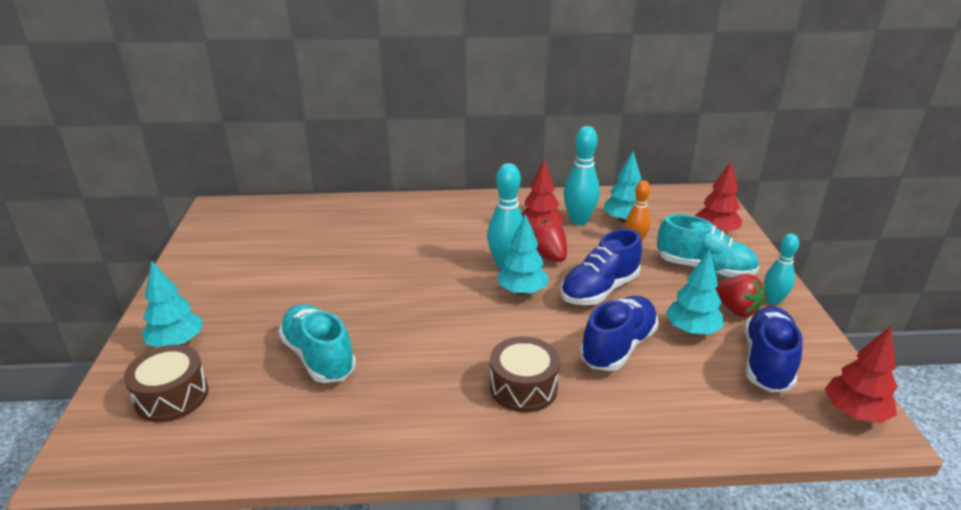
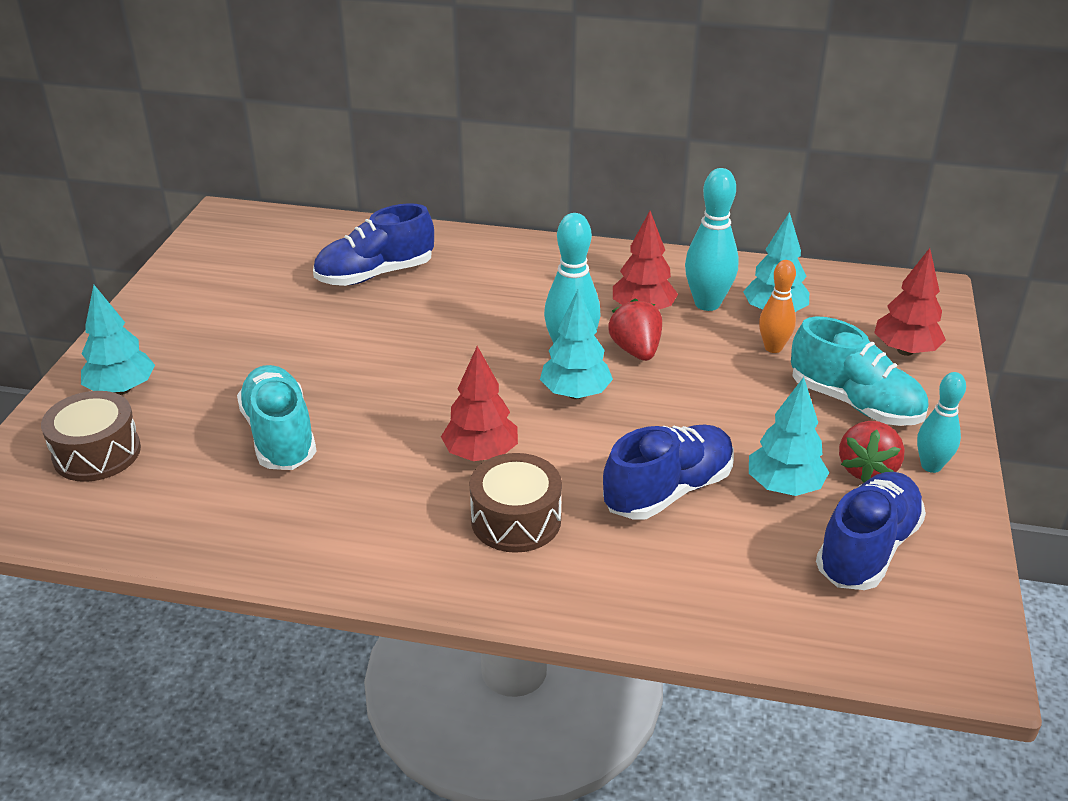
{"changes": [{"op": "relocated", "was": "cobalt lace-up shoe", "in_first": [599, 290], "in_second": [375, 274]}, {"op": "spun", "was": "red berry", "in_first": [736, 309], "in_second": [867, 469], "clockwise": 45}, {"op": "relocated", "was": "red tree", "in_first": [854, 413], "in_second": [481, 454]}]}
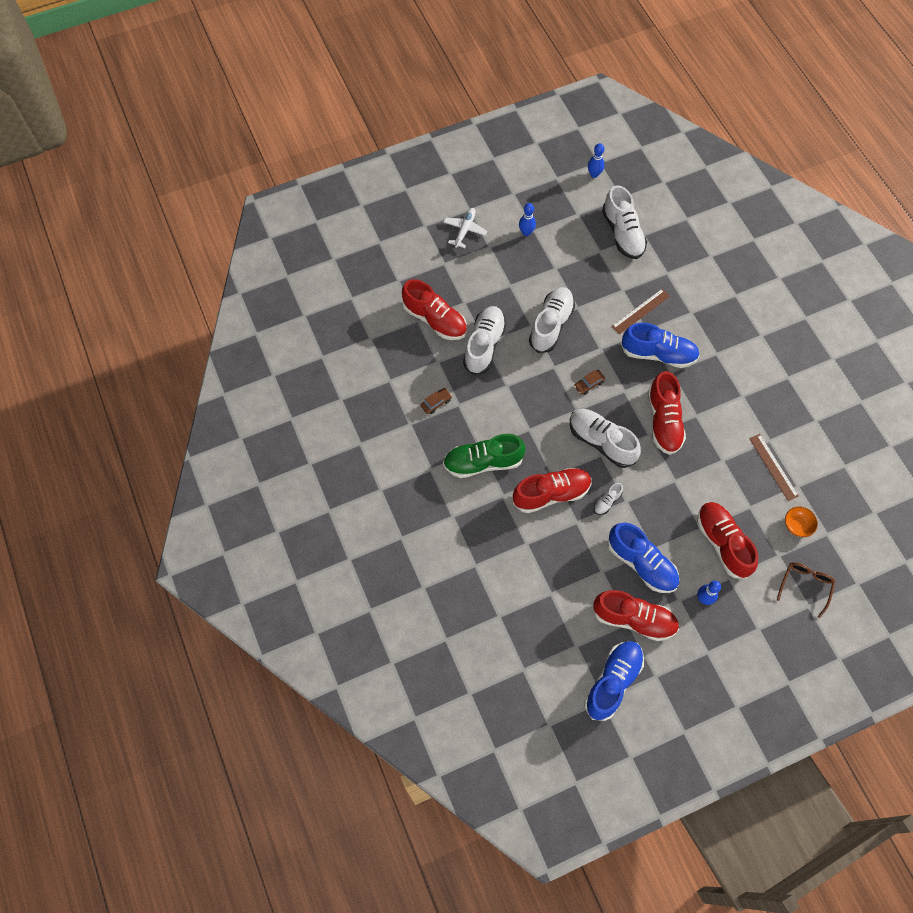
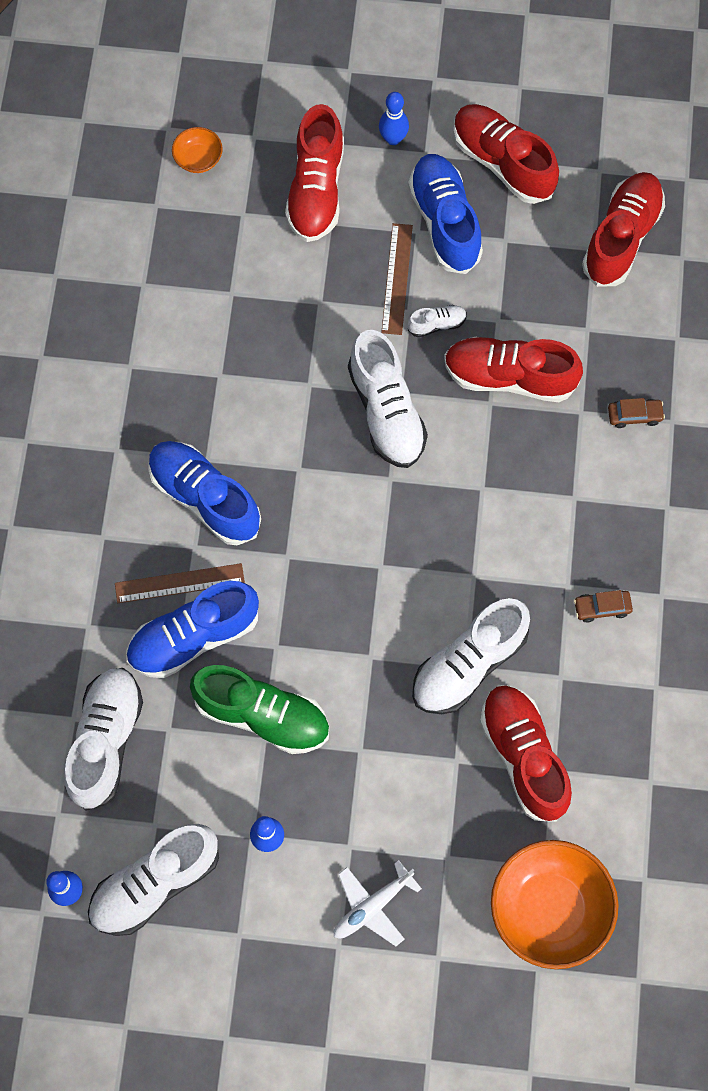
{"changes": [{"op": "relocated", "was": "snow-white lace-up shoe", "in_first": [551, 325], "in_second": [155, 883]}, {"op": "relocated", "was": "brown automobile", "in_first": [589, 384], "in_second": [634, 415]}, {"op": "relocated", "was": "red lace-up shoe", "in_first": [663, 421], "in_second": [621, 238]}, {"op": "relocated", "was": "emerald lace-up shoe", "in_first": [483, 462], "in_second": [262, 715]}, {"op": "relocated", "was": "brown measuring stick", "in_first": [773, 467], "in_second": [397, 278]}, {"op": "missing", "was": "brown spectacles", "in_first": [805, 586]}, {"op": "relocated", "was": "cobalt lace-up shoe", "in_first": [613, 682], "in_second": [194, 636]}, {"op": "appeared", "now": "bright orange serving bowl", "in_second": [549, 909]}]}
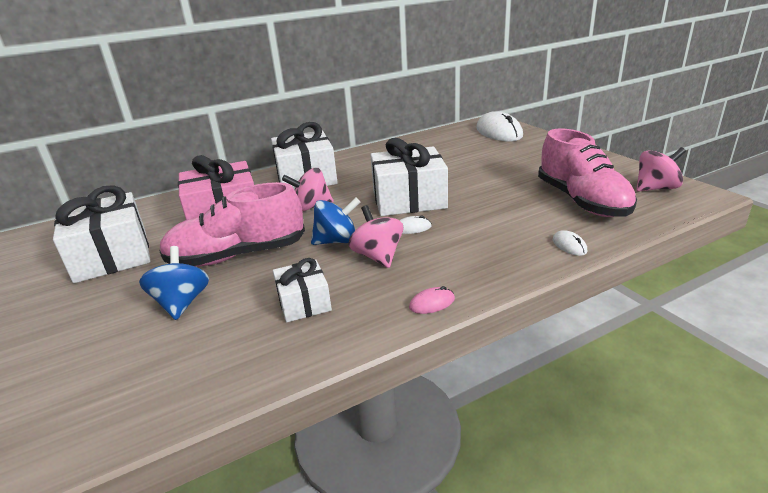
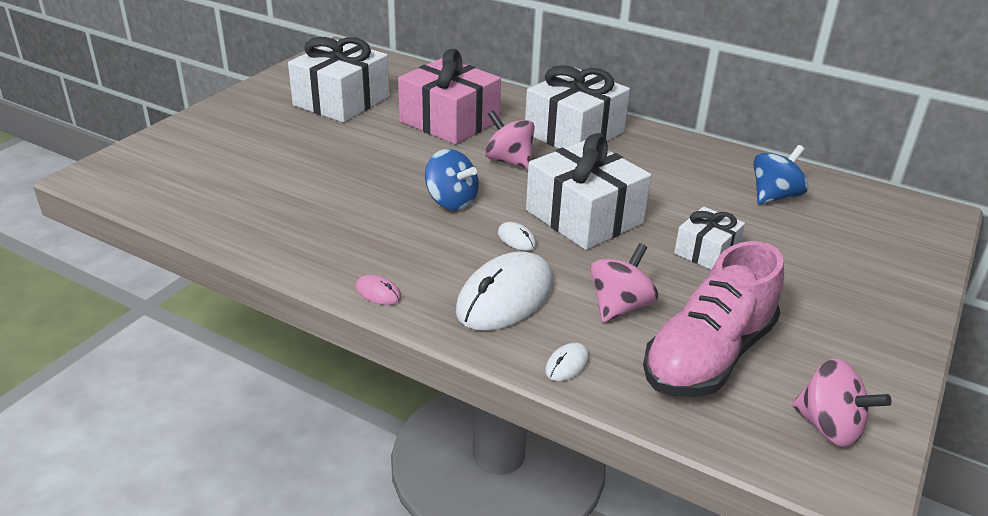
{"changes": [{"op": "relocated", "was": "snow-white computer mouse", "in_first": [498, 132], "in_second": [505, 297]}, {"op": "missing", "was": "rose-pink lace-up shoe", "in_first": [237, 256]}, {"op": "relocated", "was": "rose-pink toy top", "in_first": [378, 256], "in_second": [619, 306]}, {"op": "relocated", "was": "cobalt toy top", "in_first": [182, 303], "in_second": [774, 196]}, {"op": "relocated", "was": "snow-white gift", "in_first": [304, 302], "in_second": [706, 251]}]}
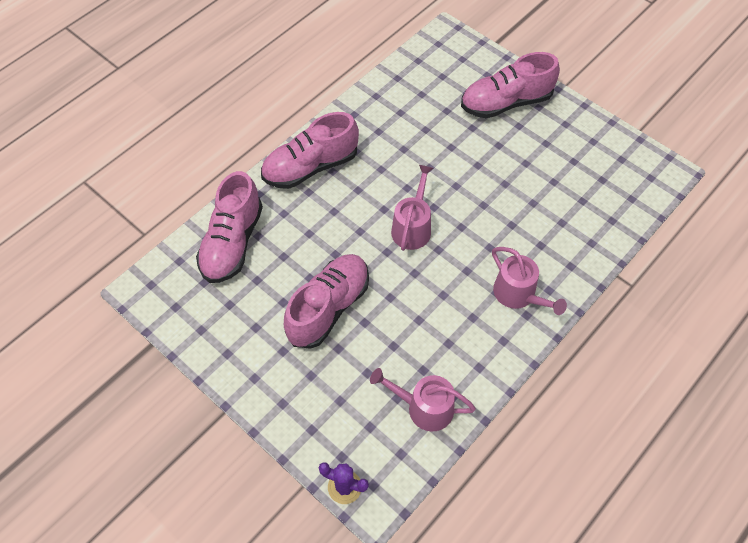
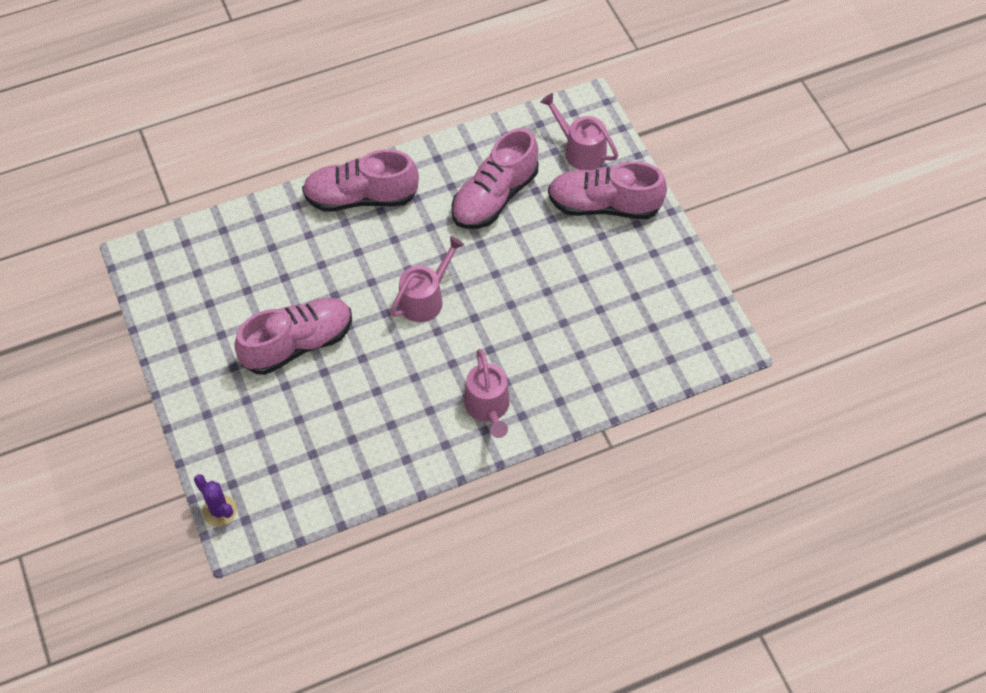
{"changes": [{"op": "relocated", "was": "rose-pink lace-up shoe", "in_first": [232, 242], "in_second": [495, 197]}, {"op": "relocated", "was": "rose-pink watering can", "in_first": [424, 407], "in_second": [580, 150]}]}
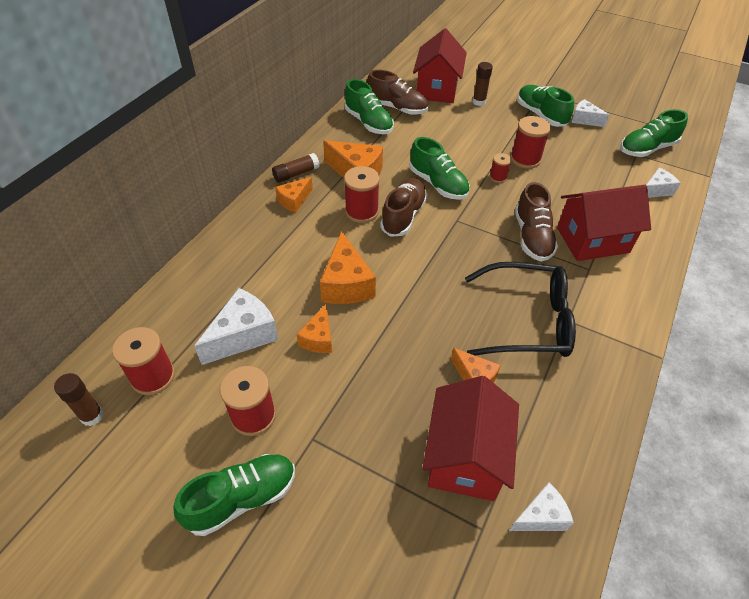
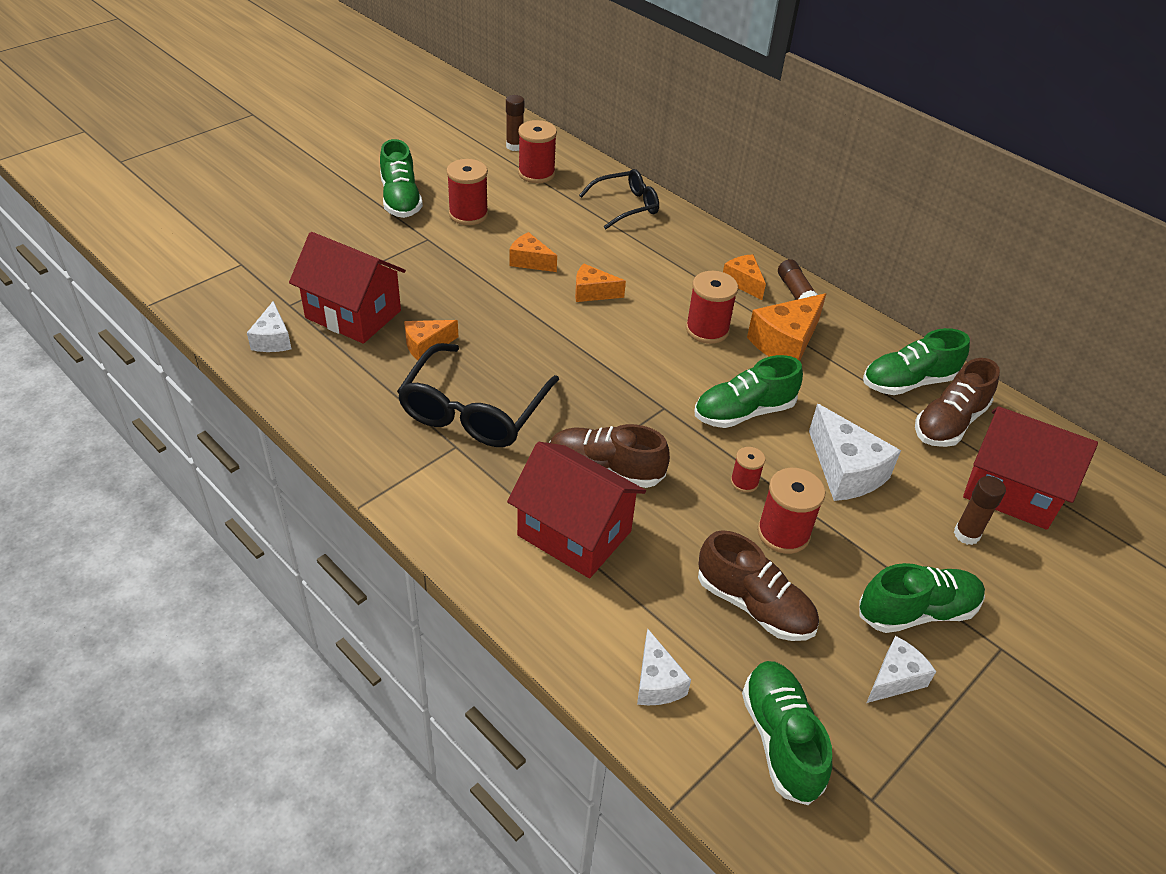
{"changes": [{"op": "relocated", "was": "brown lace-up shoe", "in_first": [403, 216], "in_second": [754, 605]}, {"op": "spun", "was": "red cottage", "in_first": [592, 240], "in_second": [574, 533], "clockwise": -60}, {"op": "size", "was": "bright orange cheese", "in_first": [346, 284], "in_second": [592, 292], "ratio": 0.61}, {"op": "relocated", "was": "snow-white cheese", "in_first": [243, 335], "in_second": [845, 471]}, {"op": "appeared", "now": "ebony spectacles", "in_second": [626, 206]}]}
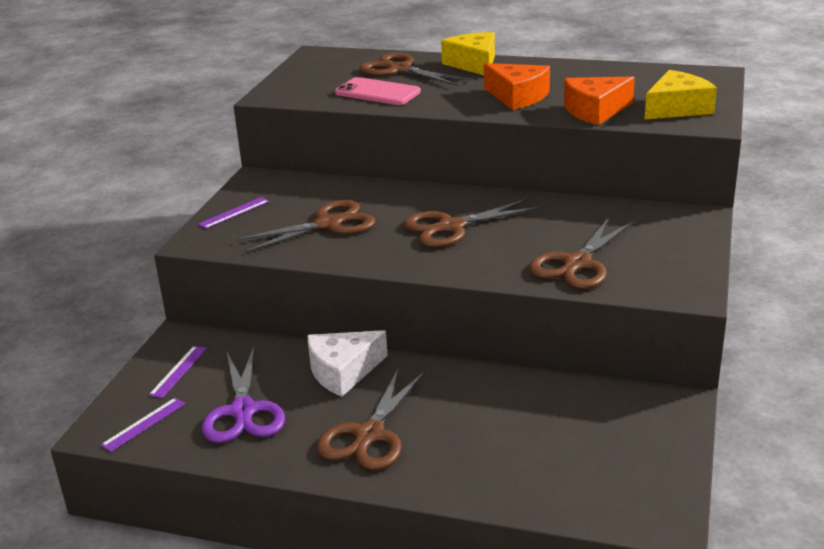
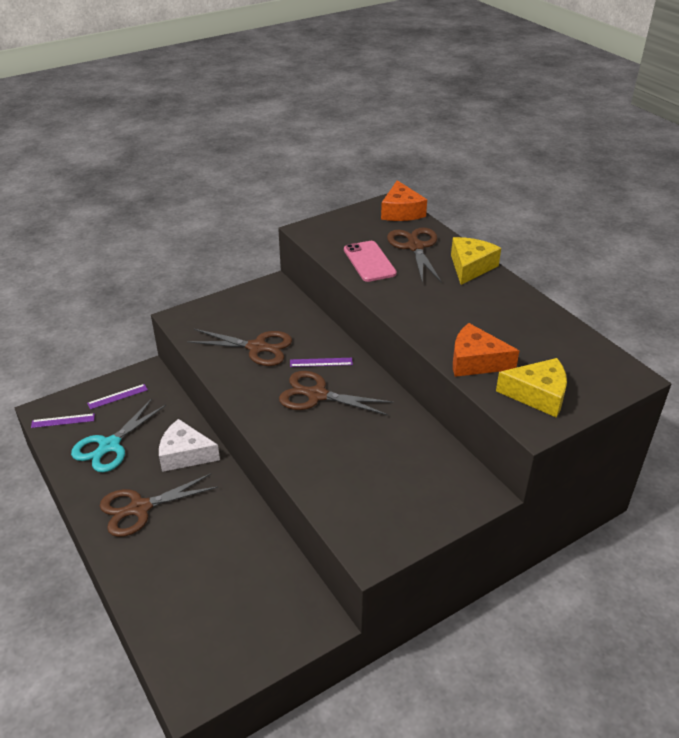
{"changes": [{"op": "relocated", "was": "bright orange cheese", "in_first": [517, 97], "in_second": [401, 212]}, {"op": "relocated", "was": "royal purple measuring stick", "in_first": [234, 213], "in_second": [321, 362]}, {"op": "missing", "was": "brown shears", "in_first": [577, 264]}, {"op": "colour", "was": "royal purple shears", "now": "turquoise shears", "in_first": [243, 411], "in_second": [110, 445]}]}
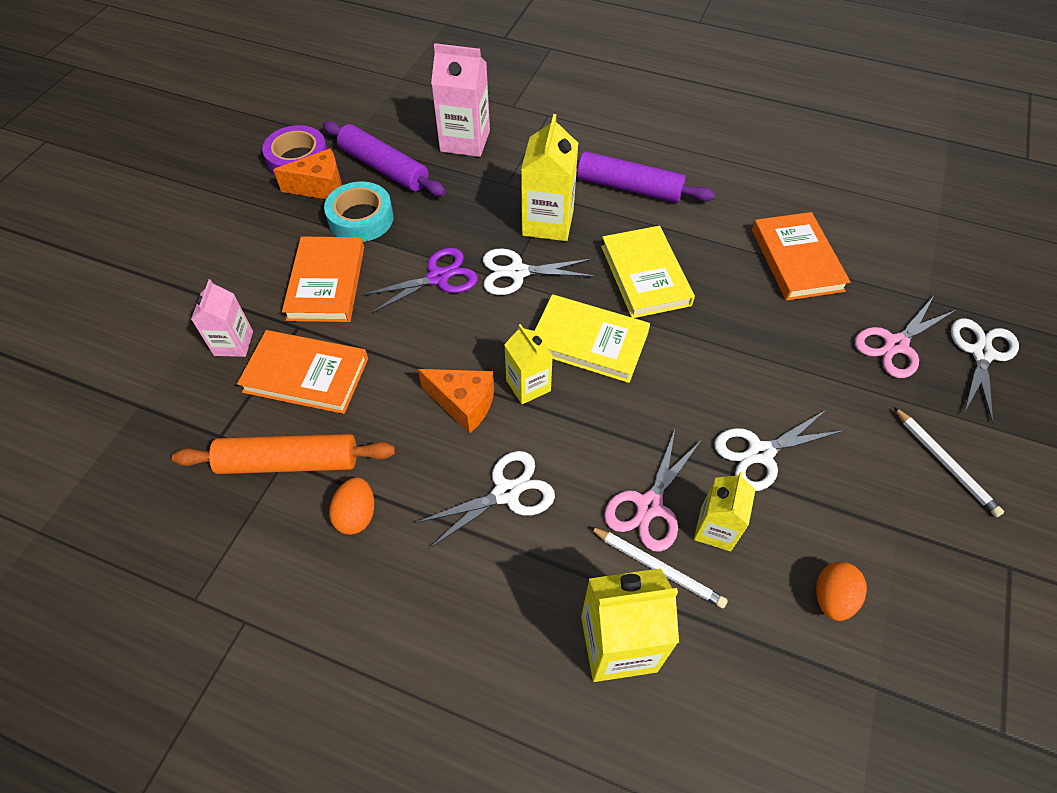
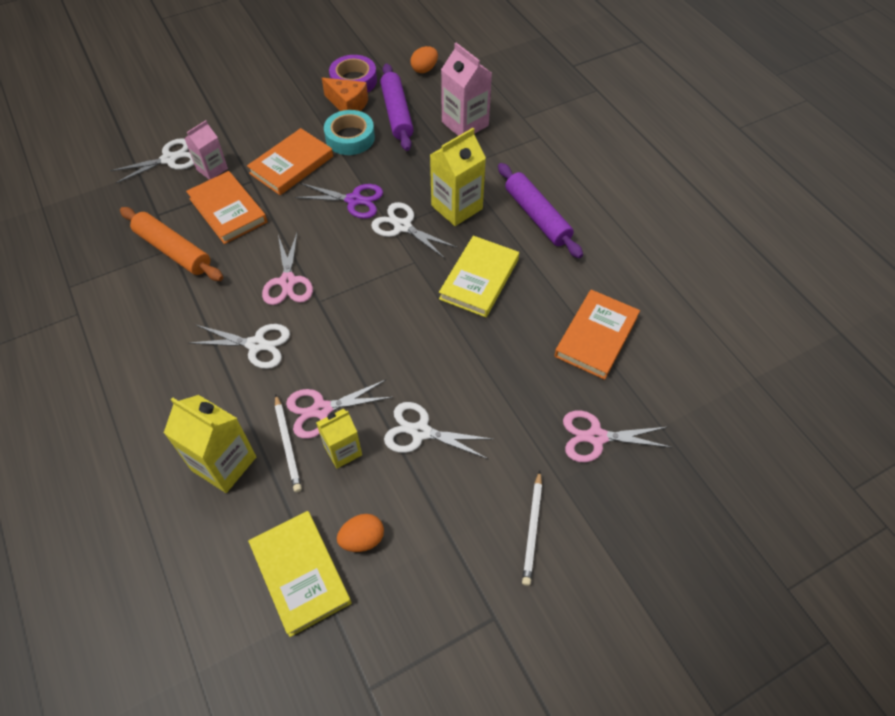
{"changes": [{"op": "relocated", "was": "bright yellow hardback", "in_first": [589, 342], "in_second": [300, 574]}, {"op": "relocated", "was": "snow-white shears", "in_first": [981, 353], "in_second": [169, 159]}, {"op": "missing", "was": "bright yellow juice carton", "in_first": [528, 385]}, {"op": "exchanged", "was": "bright orange cheese", "now": "rose-pink shears", "in_first": [463, 404], "in_second": [288, 281]}, {"op": "relocated", "was": "bright orange toy egg", "in_first": [356, 515], "in_second": [424, 69]}]}
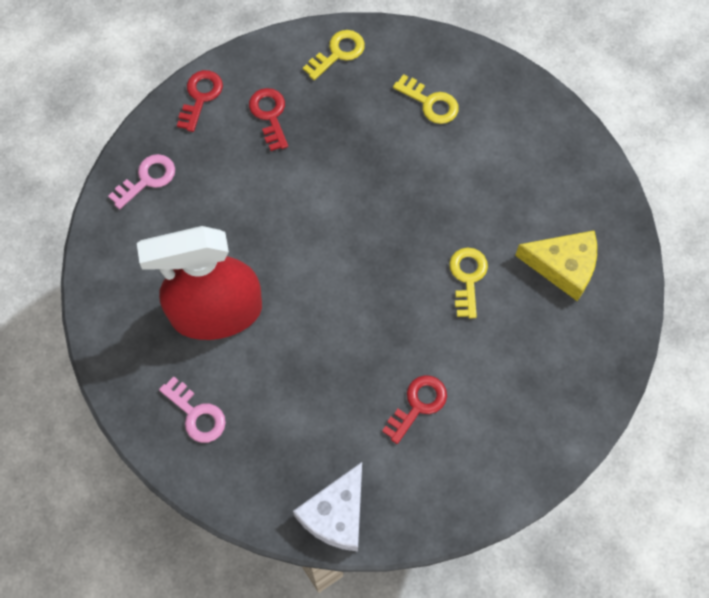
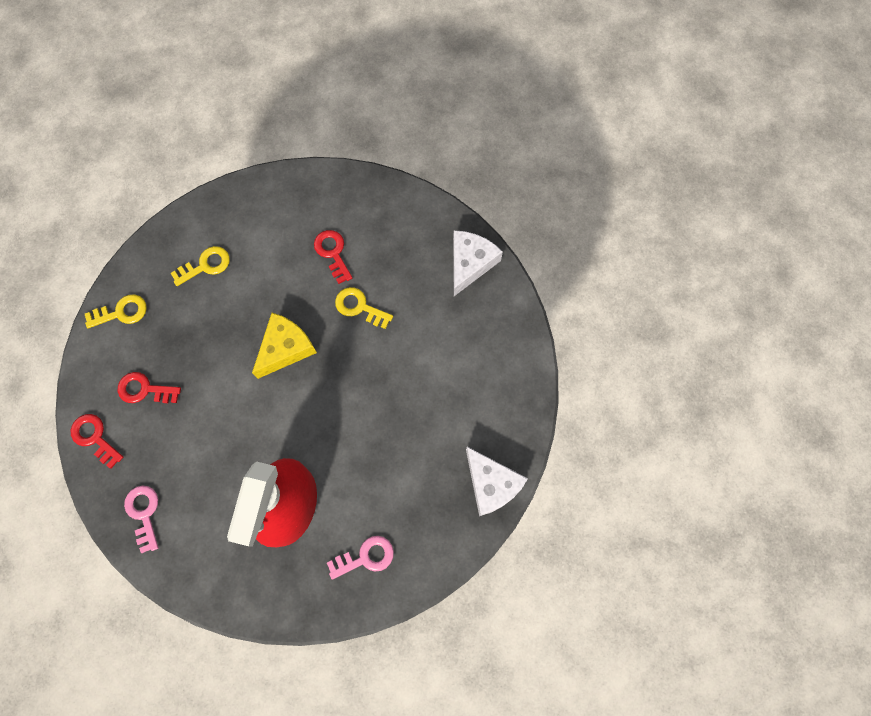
{"changes": [{"op": "spun", "was": "bright yellow door key", "in_first": [338, 53], "in_second": [121, 312], "clockwise": 90}, {"op": "relocated", "was": "bright yellow cheese", "in_first": [563, 266], "in_second": [285, 348]}, {"op": "relocated", "was": "red door key", "in_first": [418, 405], "in_second": [333, 253]}, {"op": "appeared", "now": "snow-white cheese", "in_second": [470, 263]}]}
